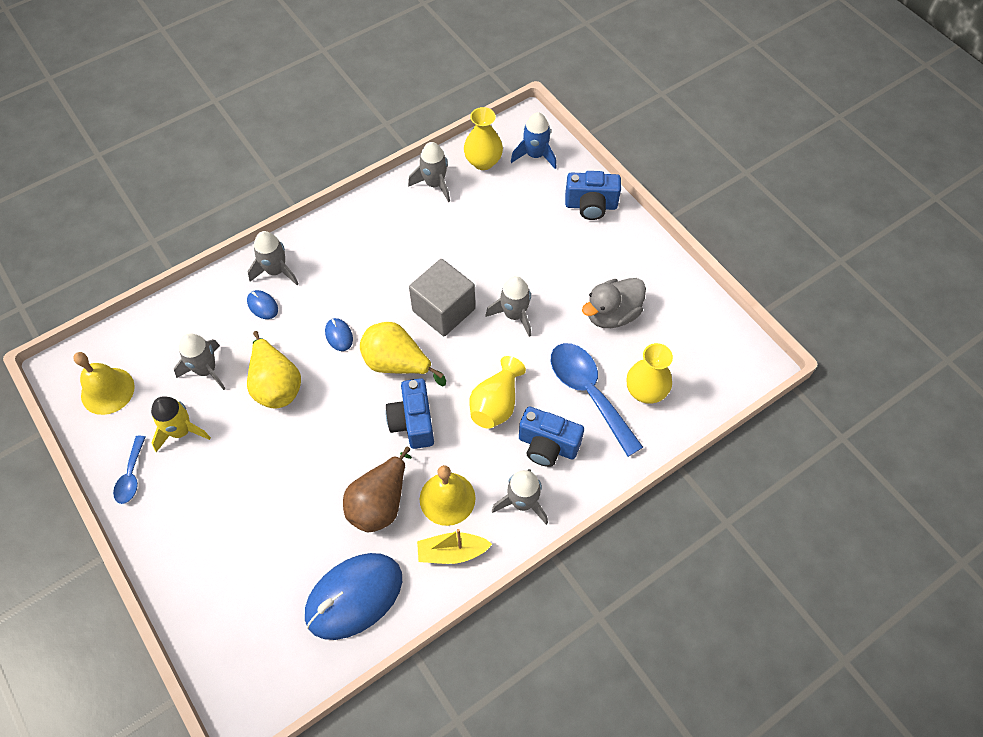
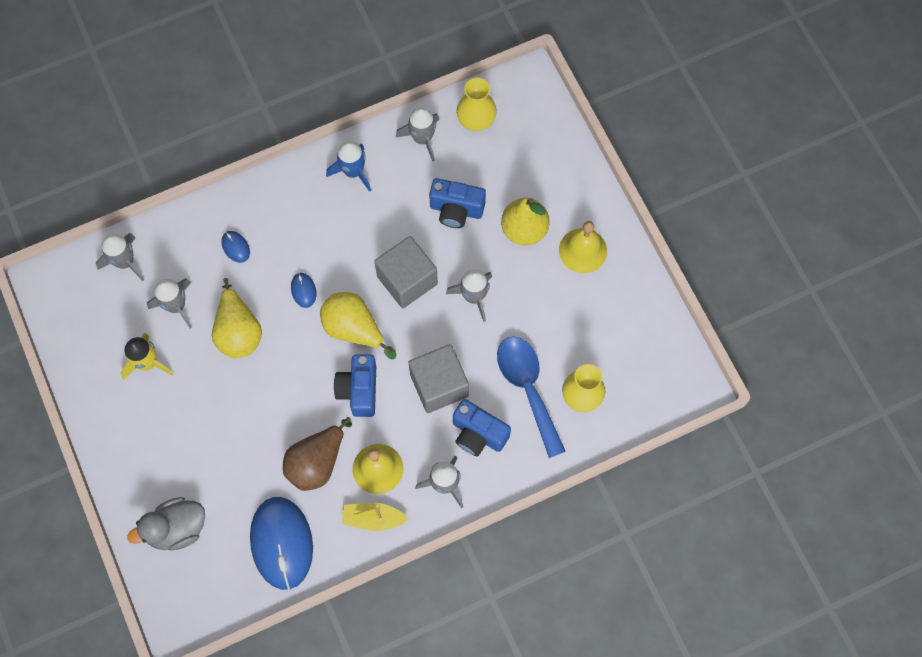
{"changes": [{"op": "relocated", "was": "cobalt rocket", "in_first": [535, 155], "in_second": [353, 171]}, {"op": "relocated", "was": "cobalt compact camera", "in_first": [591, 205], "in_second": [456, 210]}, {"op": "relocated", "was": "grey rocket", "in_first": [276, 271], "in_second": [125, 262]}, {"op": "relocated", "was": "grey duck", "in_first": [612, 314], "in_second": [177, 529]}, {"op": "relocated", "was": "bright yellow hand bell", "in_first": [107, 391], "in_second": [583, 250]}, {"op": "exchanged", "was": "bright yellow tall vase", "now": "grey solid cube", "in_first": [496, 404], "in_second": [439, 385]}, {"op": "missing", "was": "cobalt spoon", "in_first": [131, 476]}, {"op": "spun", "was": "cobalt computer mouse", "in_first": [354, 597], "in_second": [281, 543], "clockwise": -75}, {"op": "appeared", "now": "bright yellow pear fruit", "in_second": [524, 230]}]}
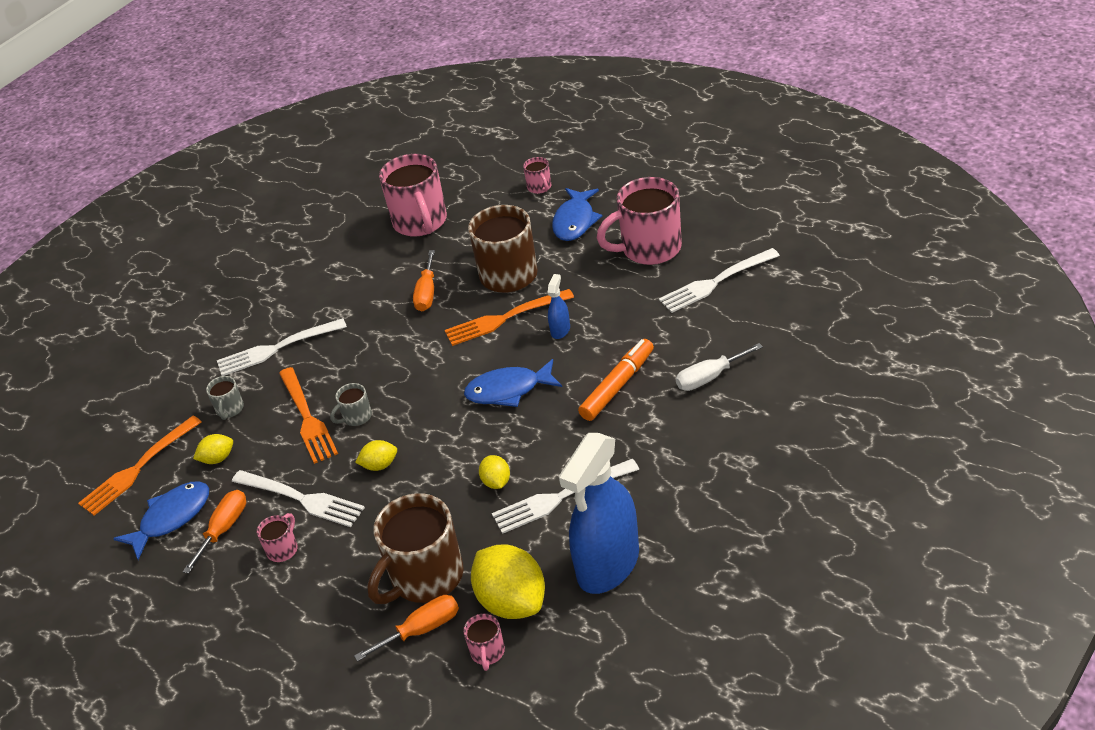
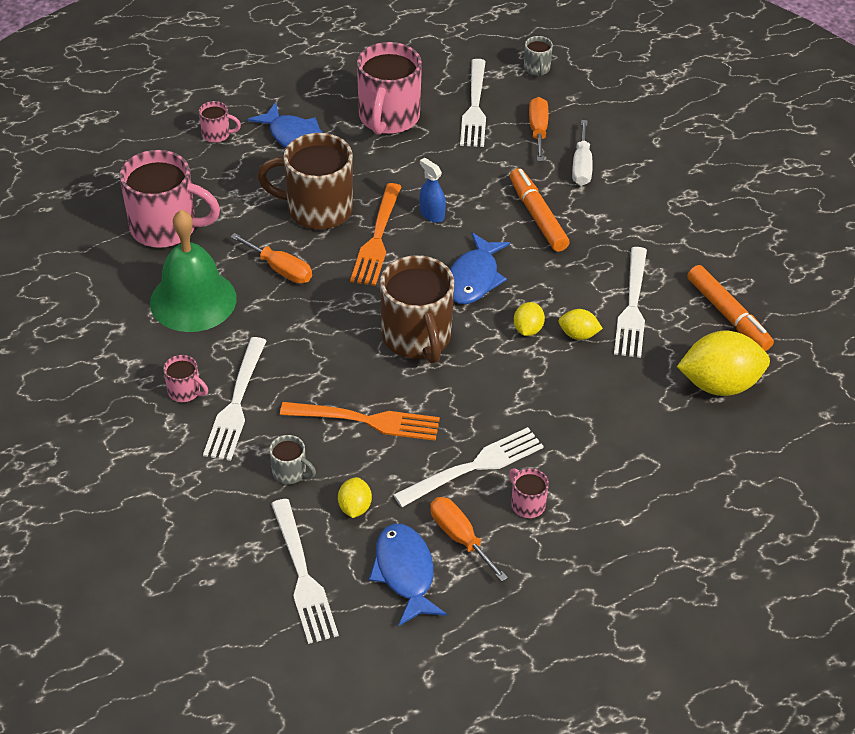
{"changes": [{"op": "relocated", "was": "grey coffee mug", "in_first": [356, 417], "in_second": [537, 69]}, {"op": "colour", "was": "bright orange table fork", "now": "snow-white table fork", "in_first": [137, 469], "in_second": [303, 576]}, {"op": "exchanged", "was": "cobalt sprayer", "now": "bright orange marker pen", "in_first": [608, 564], "in_second": [728, 314]}, {"op": "relocated", "was": "bright yellow lemon", "in_first": [380, 465], "in_second": [528, 329]}, {"op": "relocated", "was": "brown coffee mug", "in_first": [425, 577], "in_second": [417, 338]}, {"op": "relocated", "was": "bright orange screwdriver", "in_first": [421, 629], "in_second": [538, 130]}, {"op": "relocated", "was": "rose-pink coffee mug", "in_first": [487, 652], "in_second": [185, 391]}, {"op": "appeared", "now": "emerald hand bell", "in_second": [193, 300]}]}
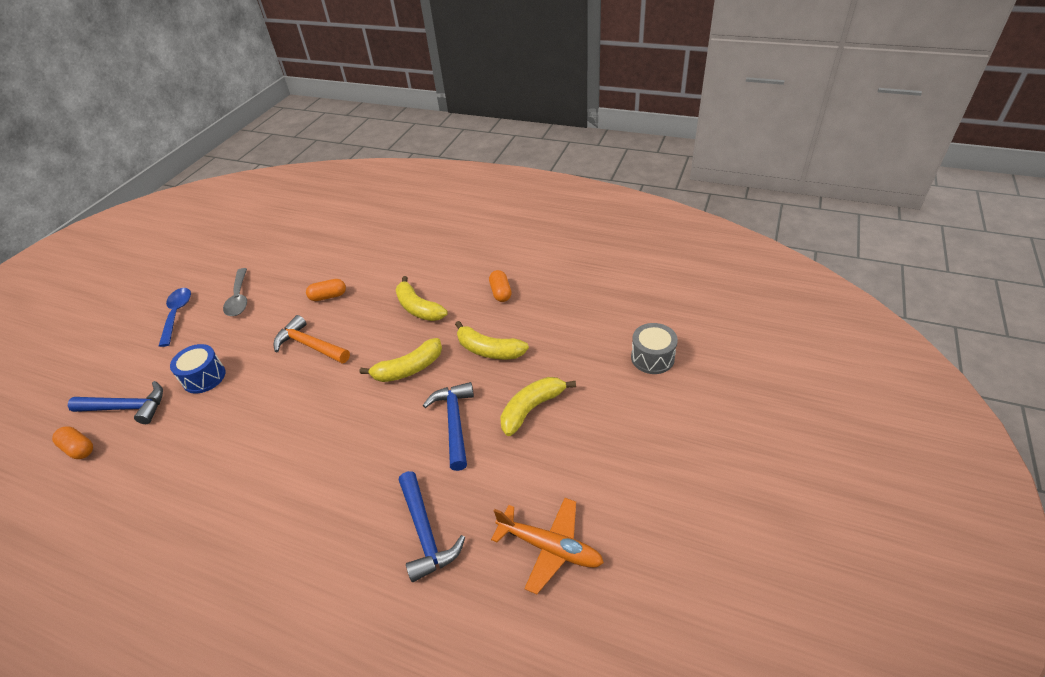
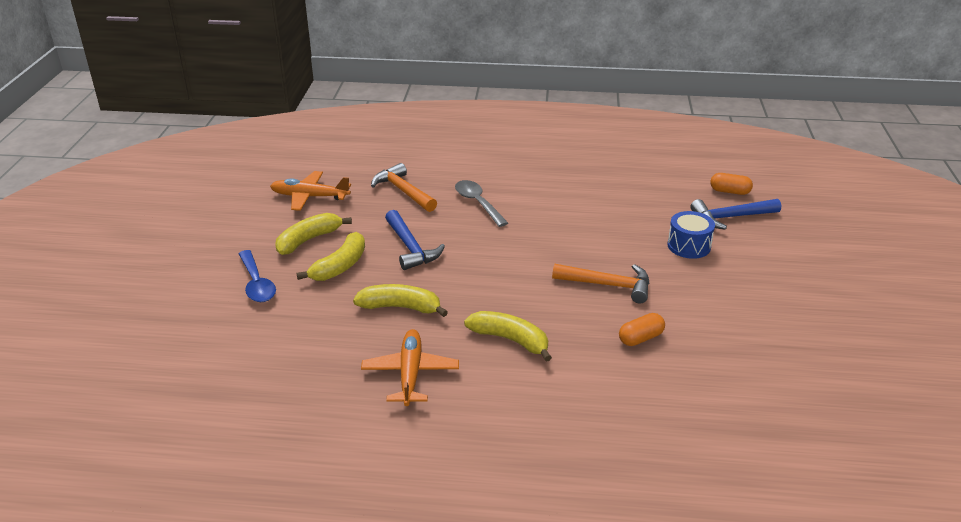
{"changes": [{"op": "relocated", "was": "grey spoon", "in_first": [239, 298], "in_second": [477, 203]}, {"op": "exchanged", "was": "bright orange capsule", "now": "bright orange plane", "in_first": [501, 292], "in_second": [410, 374]}, {"op": "relocated", "was": "cobalt spoon", "in_first": [177, 314], "in_second": [257, 284]}, {"op": "missing", "was": "grey toy drum", "in_first": [652, 358]}, {"op": "relocated", "was": "bright yellow banana", "in_first": [408, 369], "in_second": [308, 240]}, {"op": "colour", "was": "cobalt claw hammer", "now": "bright orange claw hammer", "in_first": [425, 533], "in_second": [403, 191]}]}
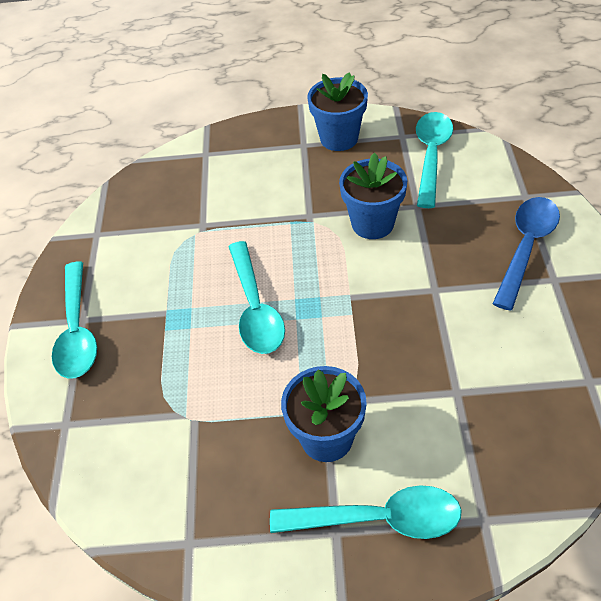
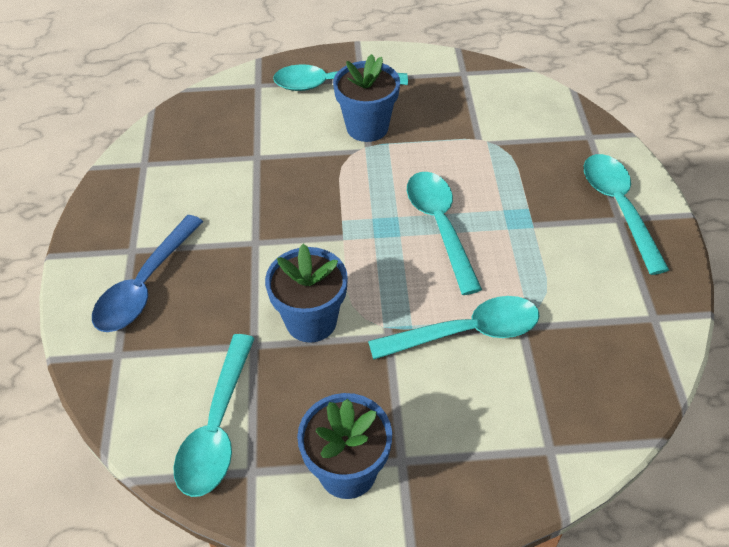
{"changes": [{"op": "appeared", "now": "turquoise spoon", "in_second": [466, 332]}]}
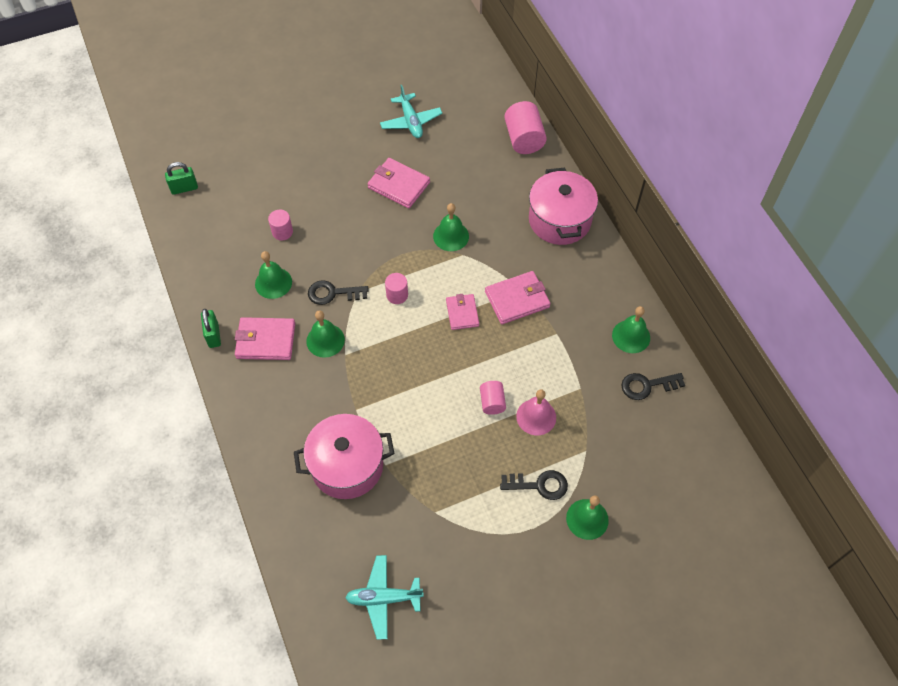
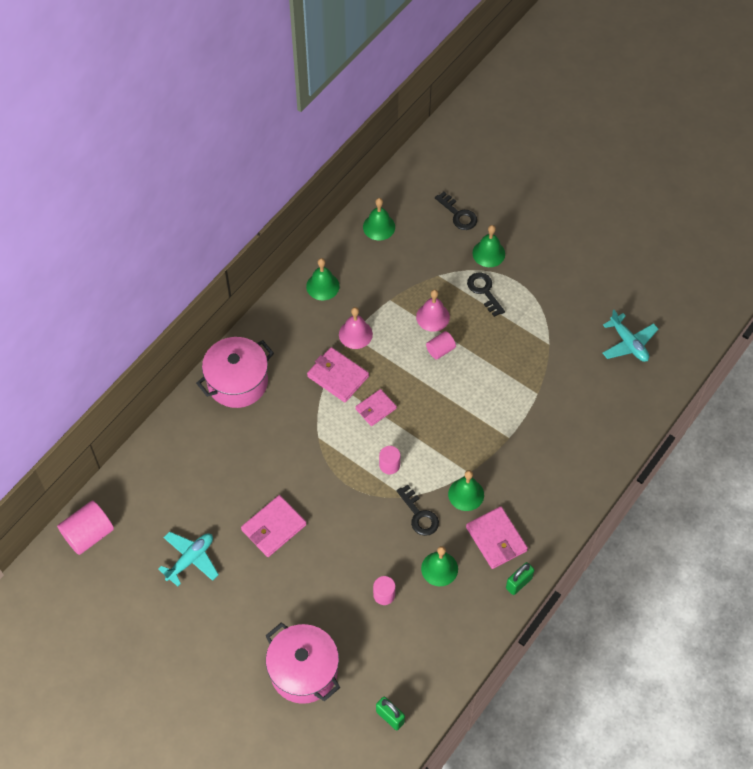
{"changes": [{"op": "relocated", "was": "rose-pink cylinder shape", "in_first": [524, 139], "in_second": [88, 534]}, {"op": "spun", "was": "rose-pink wallet", "in_first": [399, 185], "in_second": [273, 527], "clockwise": 45}, {"op": "relocated", "was": "emerald hand bell", "in_first": [451, 236], "in_second": [379, 227]}, {"op": "relocated", "was": "ebony door key", "in_first": [647, 385], "in_second": [458, 214]}, {"op": "relocated", "was": "rose-pink pot", "in_first": [347, 466], "in_second": [304, 671]}, {"op": "appeared", "now": "rose-pink hand bell", "in_second": [355, 334]}]}
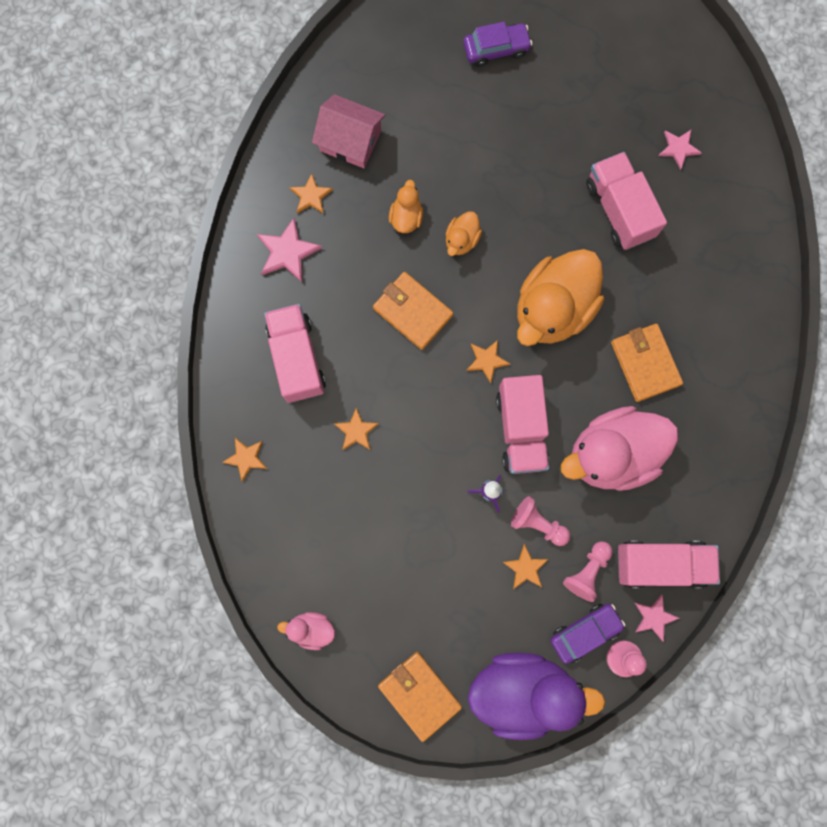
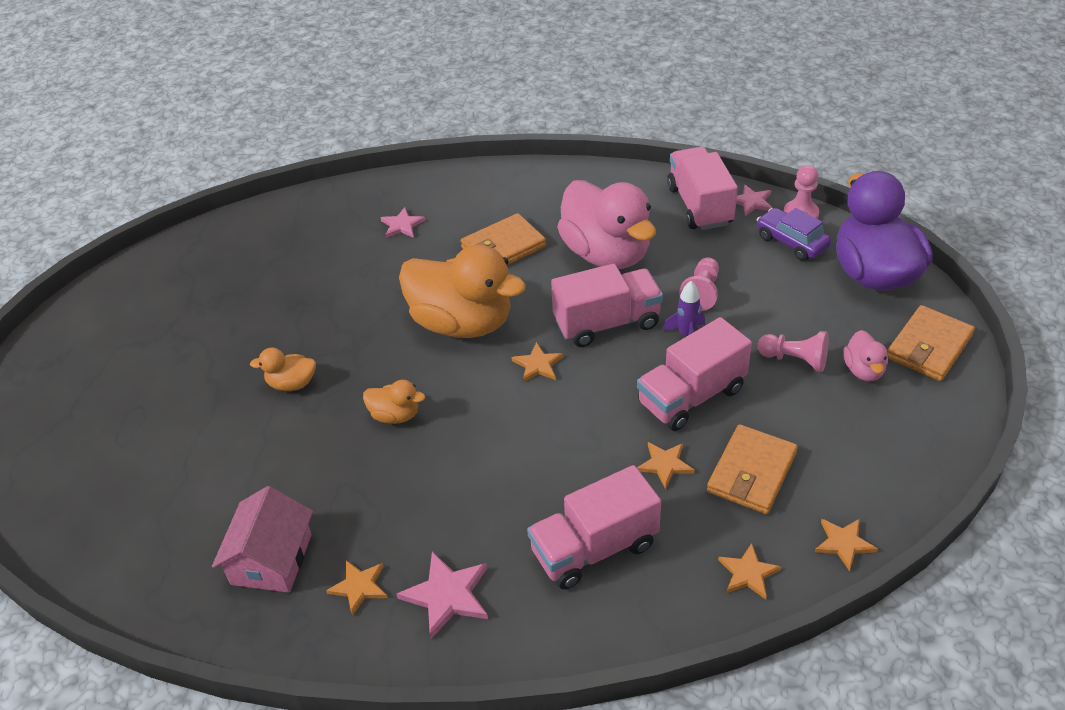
{"changes": [{"op": "missing", "was": "royal purple automobile", "in_first": [496, 49]}, {"op": "relocated", "was": "rose-pink star", "in_first": [678, 148], "in_second": [402, 225]}, {"op": "relocated", "was": "rose-pink truck", "in_first": [619, 210], "in_second": [691, 396]}, {"op": "relocated", "was": "bright orange duck", "in_first": [406, 217], "in_second": [292, 384]}, {"op": "relocated", "was": "bright orange wallet", "in_first": [413, 311], "in_second": [751, 472]}, {"op": "relocated", "was": "rose-pink game pawn", "in_first": [587, 571], "in_second": [795, 360]}, {"op": "relocated", "was": "bright orange star", "in_first": [525, 568], "in_second": [844, 543]}, {"op": "relocated", "was": "rose-pink duck", "in_first": [311, 629], "in_second": [863, 370]}]}
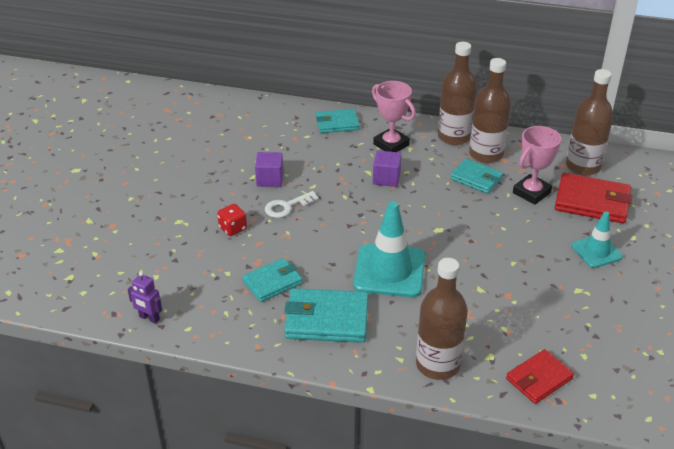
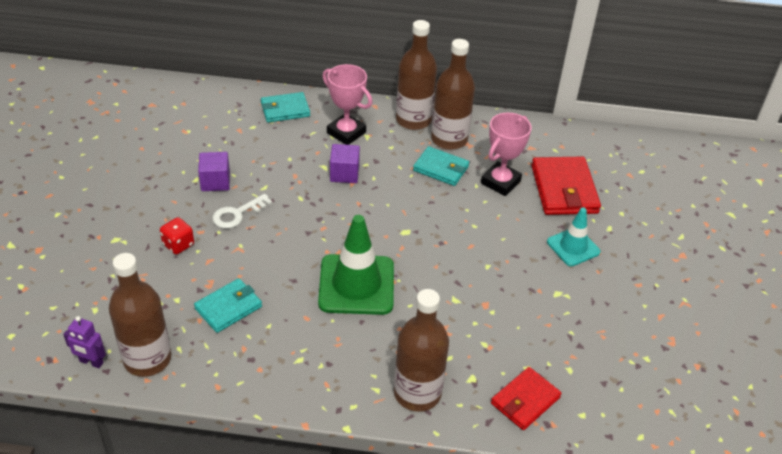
{"changes": [{"op": "relocated", "was": "brown flask", "in_first": [583, 166], "in_second": [147, 359]}, {"op": "spun", "was": "red wallet", "in_first": [592, 202], "in_second": [564, 189], "clockwise": 75}, {"op": "colour", "was": "turquoise traffic cone", "now": "emerald traffic cone", "in_first": [389, 271], "in_second": [356, 285]}, {"op": "missing", "was": "turquoise wallet", "in_first": [327, 319]}]}
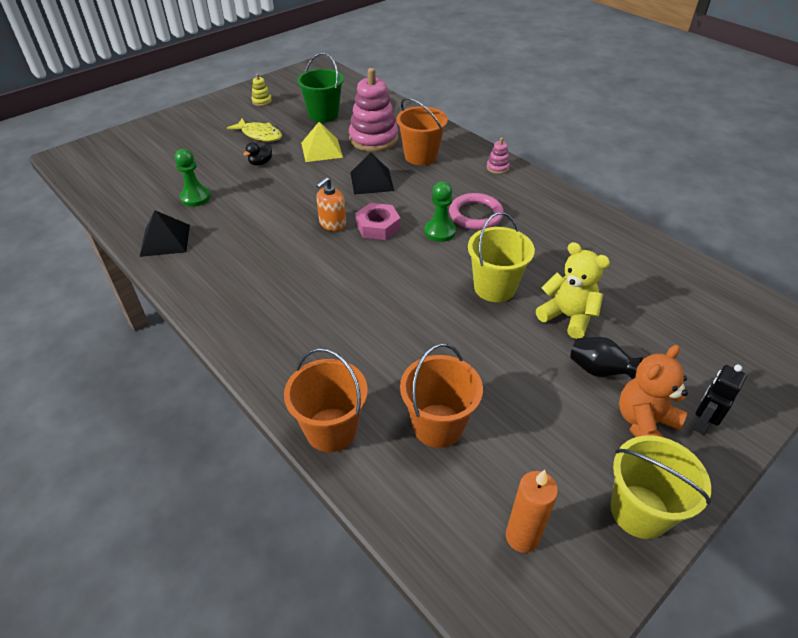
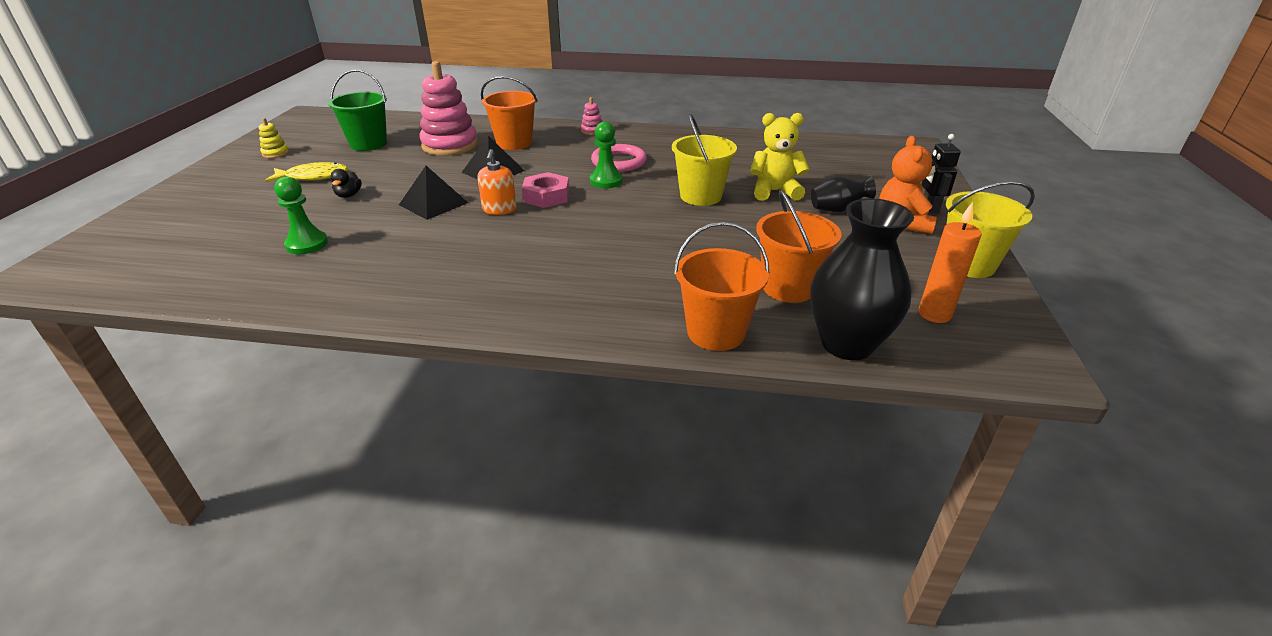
{"changes": [{"op": "missing", "was": "bright yellow pyramid shape", "in_first": [321, 150]}, {"op": "relocated", "was": "ebony pyramid shape", "in_first": [165, 240], "in_second": [433, 203]}, {"op": "appeared", "now": "ebony tall vase", "in_second": [847, 344]}]}
